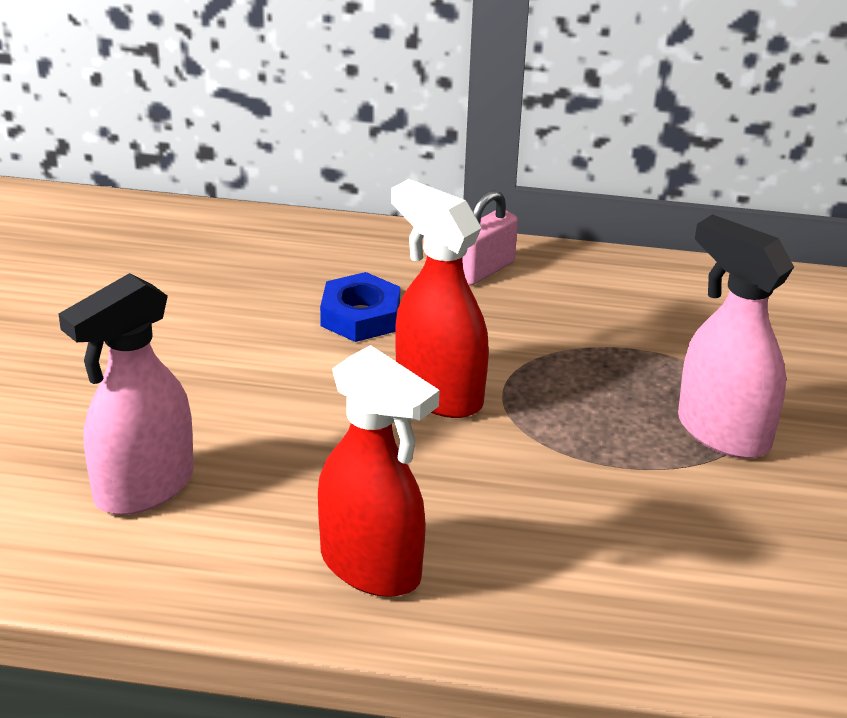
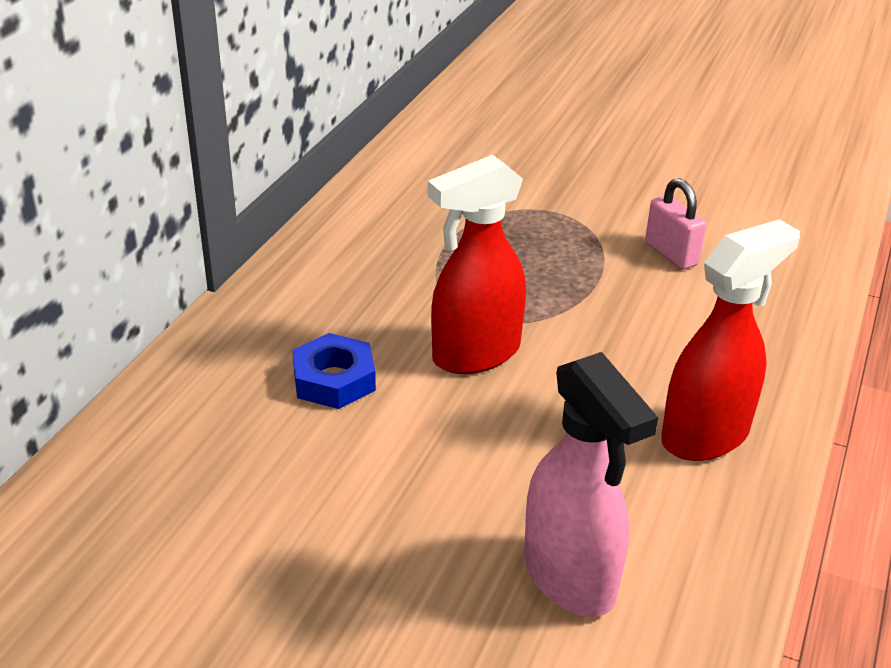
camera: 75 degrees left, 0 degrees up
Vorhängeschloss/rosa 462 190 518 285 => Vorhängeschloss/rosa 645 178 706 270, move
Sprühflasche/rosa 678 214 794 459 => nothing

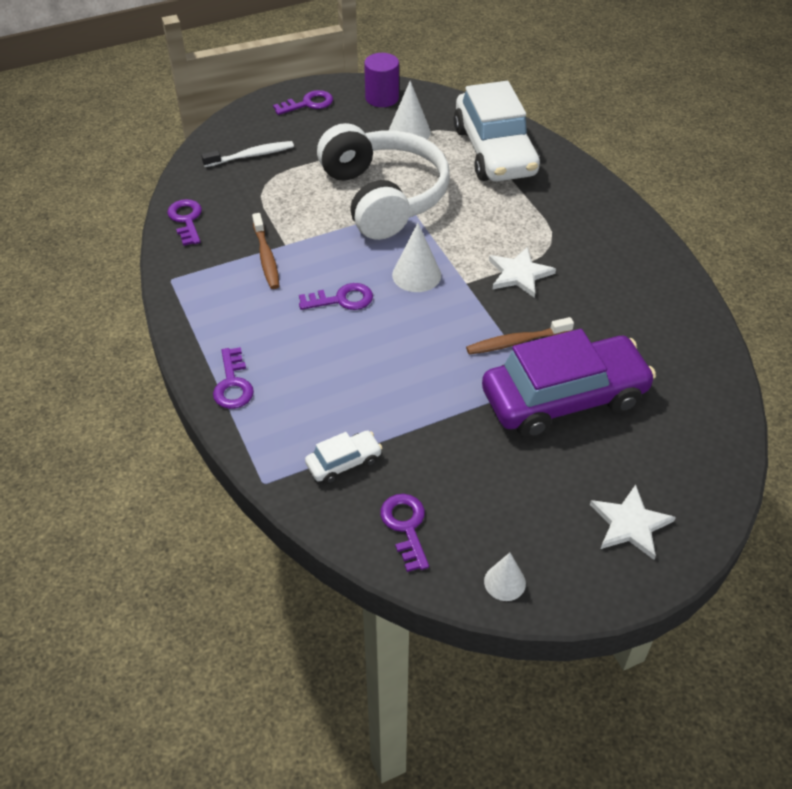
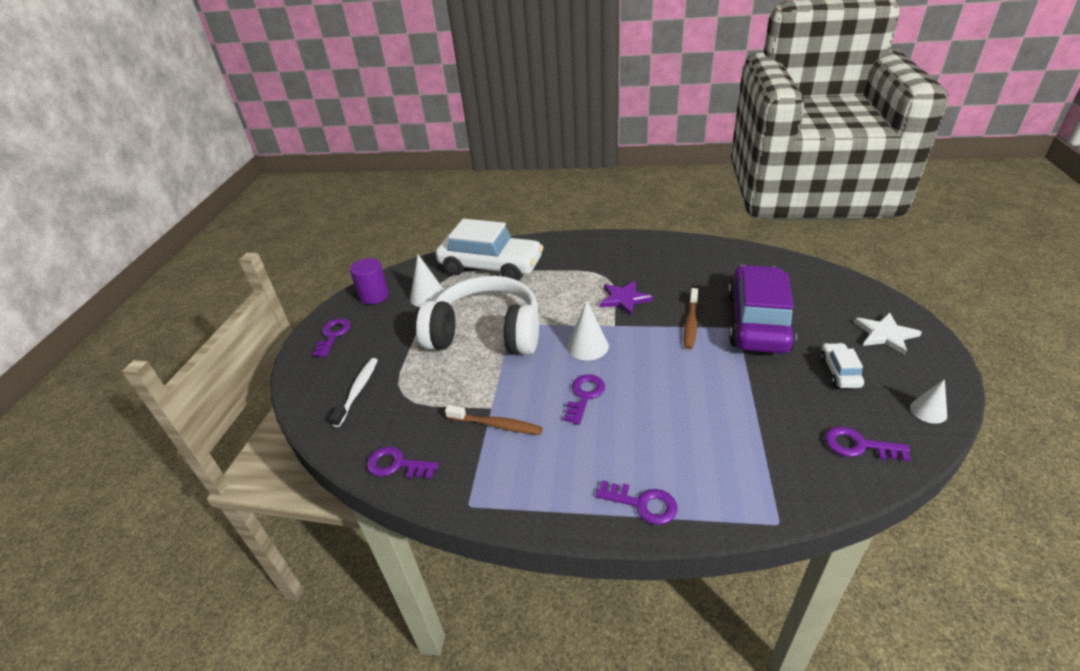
camera: 55 degrees left, 10 degrees down
Stern/weiß 489 246 556 298 => Stern/lila 600 280 653 316
Auto/weiß 305 431 382 484 => Auto/weiß 820 343 864 388, move

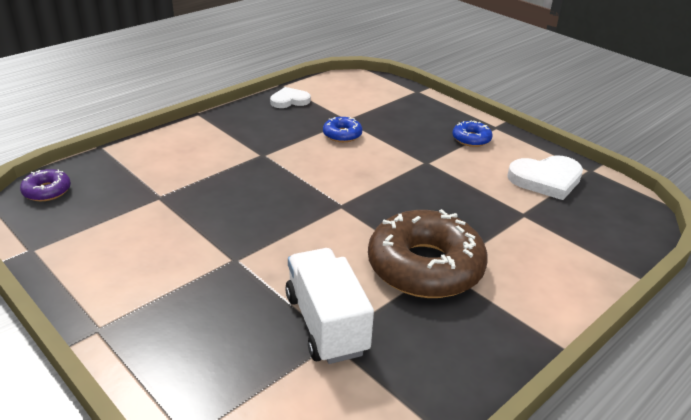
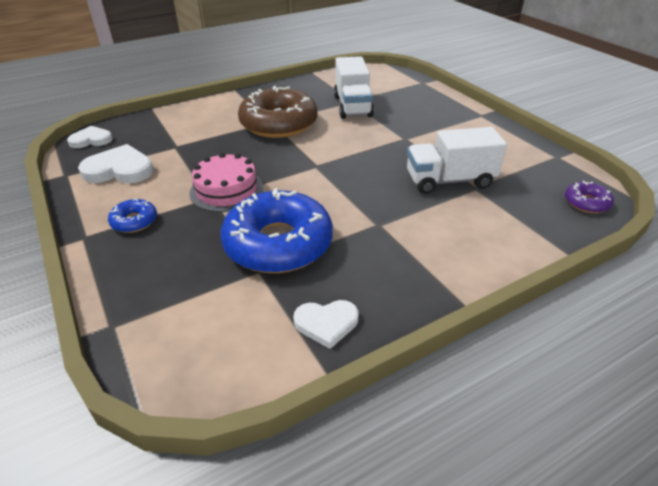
camera: 165 degrees left, 5 degrees up
nothing => Herz/weiß 67 126 113 148
nothing => Kuchen/rosa 190 153 264 212
Donut/blau 323 117 362 142 => Donut/blau 220 188 333 273, x2.24
nothing => Lastwagen/weiß 407 127 507 194

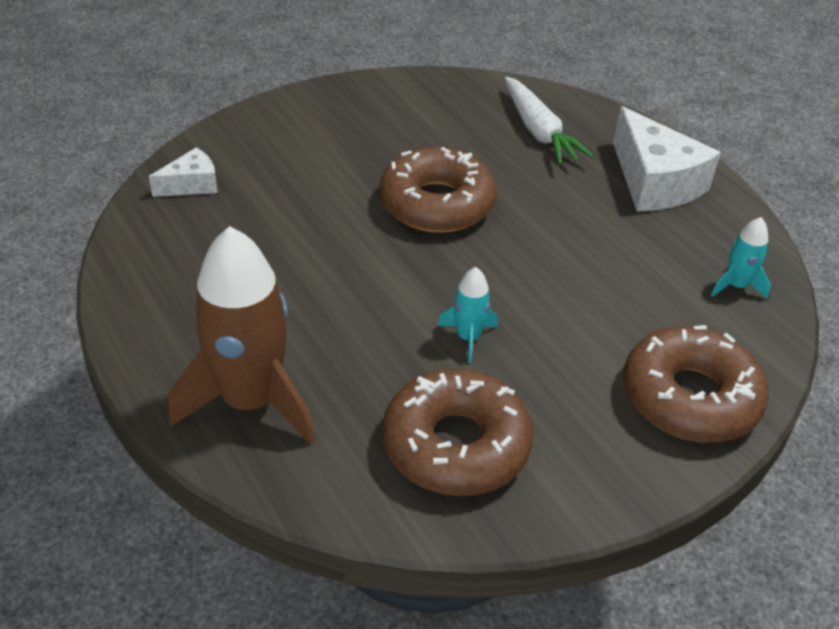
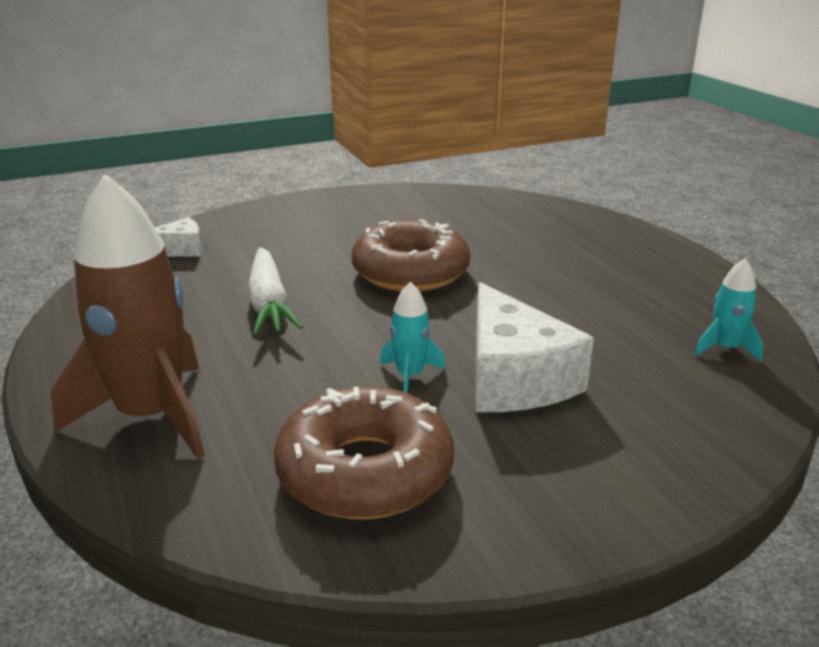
camera: 10 degrees right, 15 degrees down
Karotte/weiß 505 76 594 165 => Karotte/weiß 248 247 303 335, move
Käse/weiß 613 106 721 212 => Käse/weiß 476 282 594 412, move
Donut/braun 623 325 769 442 => nothing

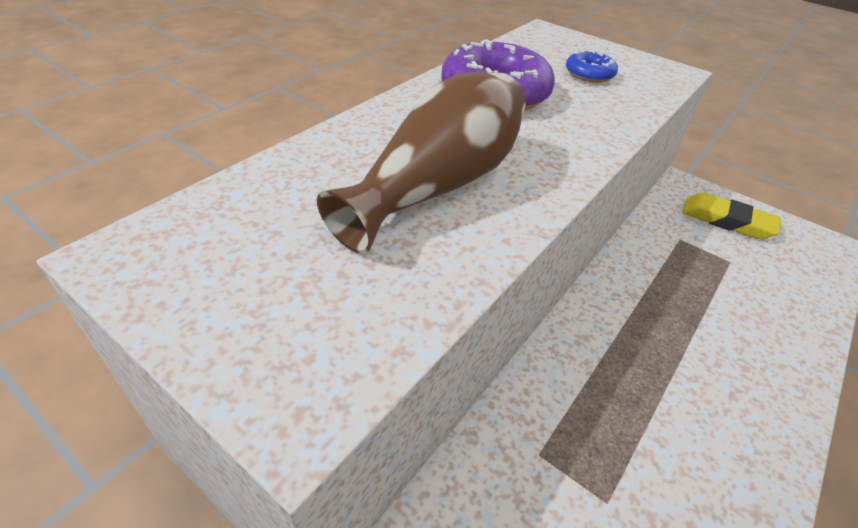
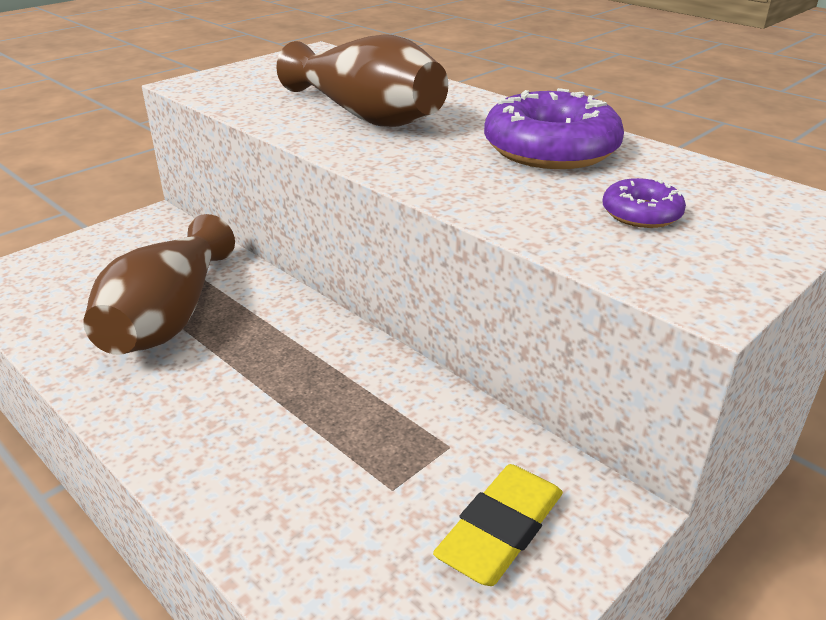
camera: 100 degrees right, 10 degrees down
nothing => Vase/braun 83 214 235 355
Donut/blau 566 50 618 83 => Donut/lila 602 178 686 228

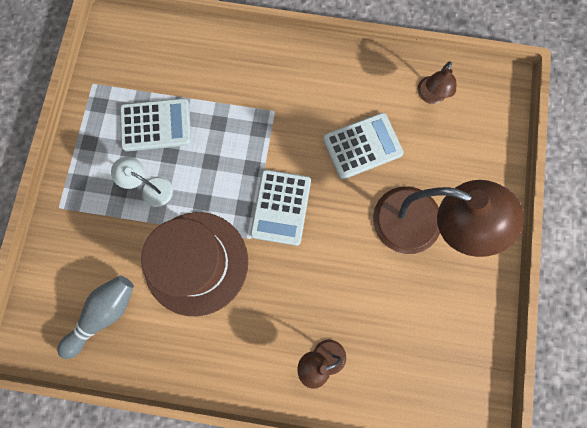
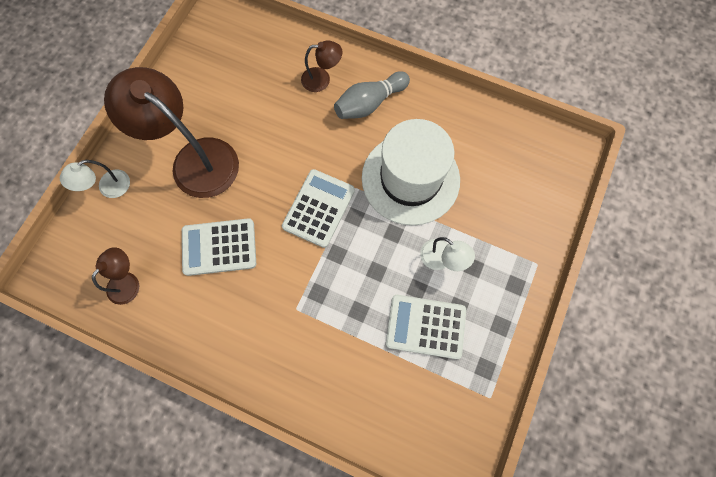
camera: 165 degrees left, 5 degrees down
nothing => Lampe/weiß 60 160 130 198
Bowlingkegel/grau 57 276 134 359 => Bowlingkegel/grau 334 71 410 119, move
Hut/braun 141 212 248 316 => Hut/weiß 362 119 460 226

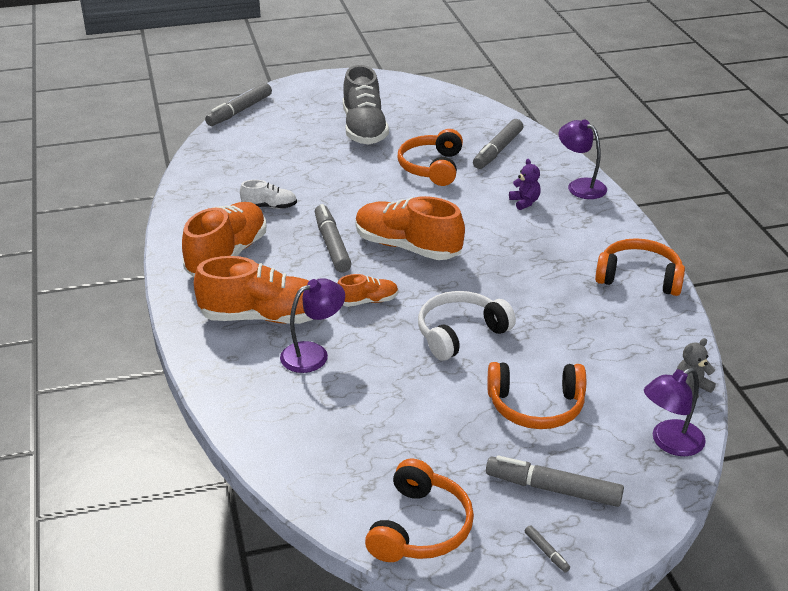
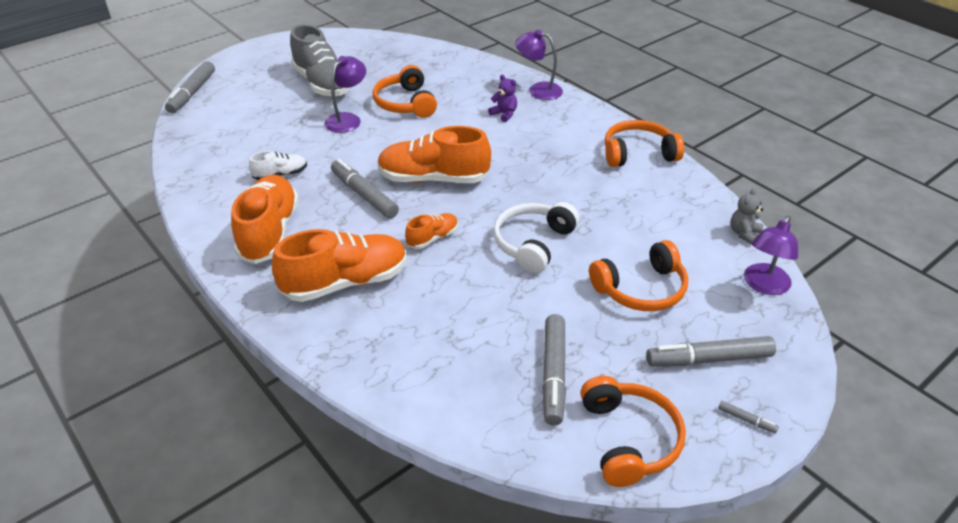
camera: 25 degrees left, 5 degrees up
Lampe/lila 280 278 345 373 => Lampe/lila 324 56 366 133, move
Filzstift/grau 473 119 523 169 => Filzstift/grau 542 314 566 425, move

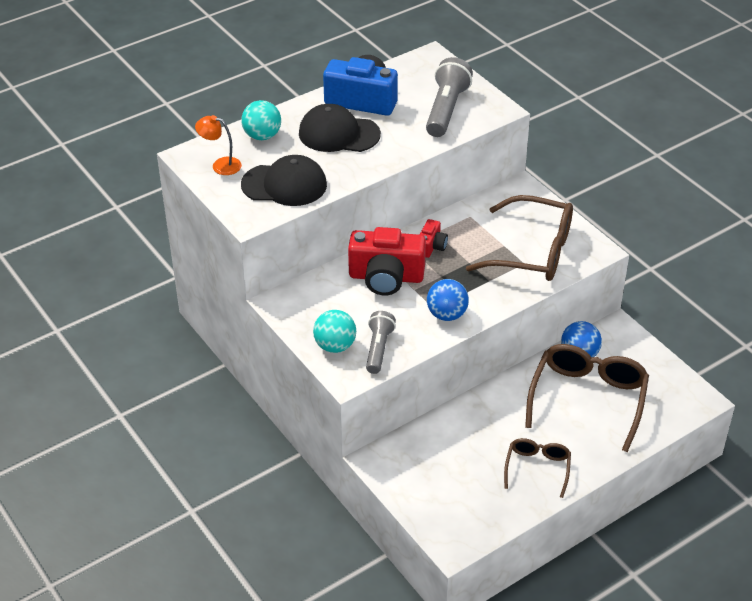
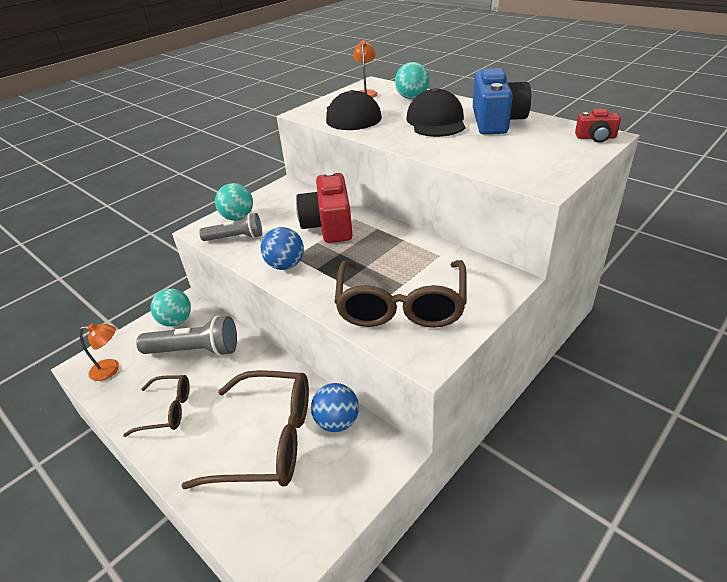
camera: 80 degrees right, 5 degrees down
nothing => Lampe/orange 79 324 119 381
Taschenlampe/grau 426 57 473 137 => Taschenlampe/grau 136 316 237 356, move
nothing => Ball/türkis 151 289 191 327
Kamera/rot 420 219 448 258 => Kamera/rot 575 109 621 143, move

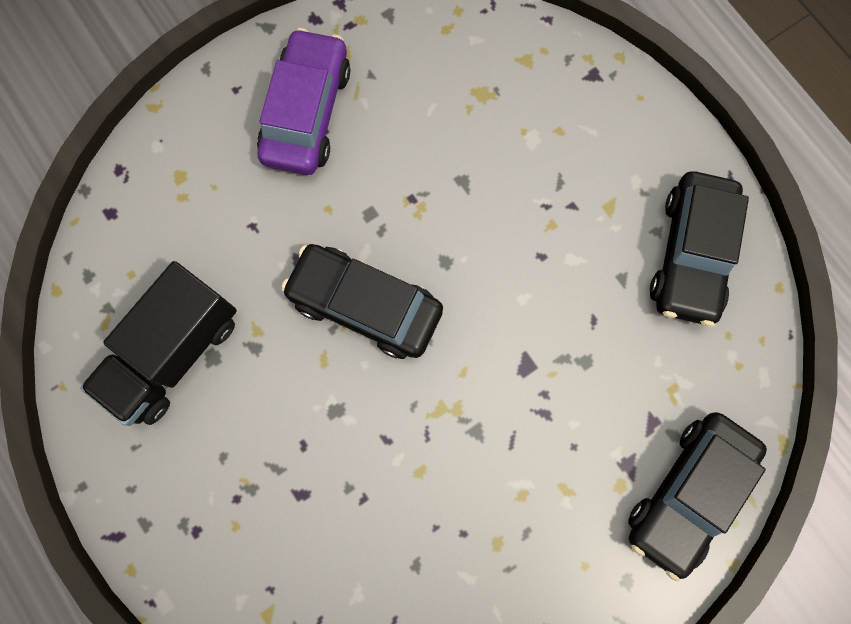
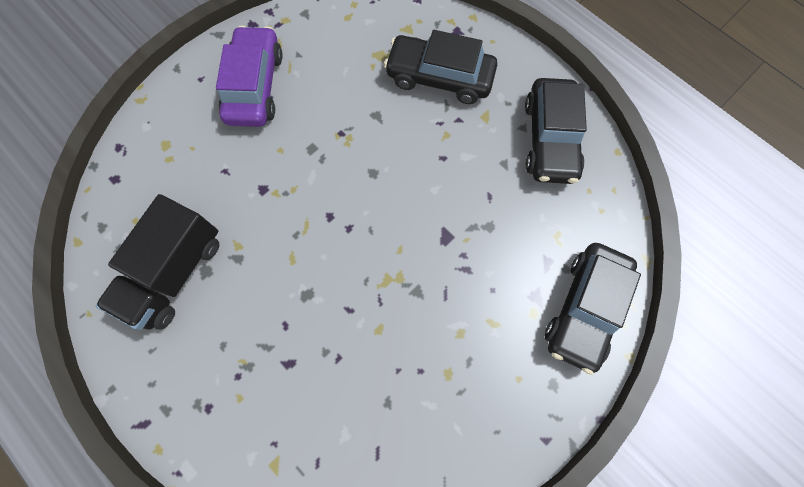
camera: 10 degrees left, 5 degrees down
Auto/schwarz 281 244 443 359 => Auto/schwarz 384 30 497 104, move

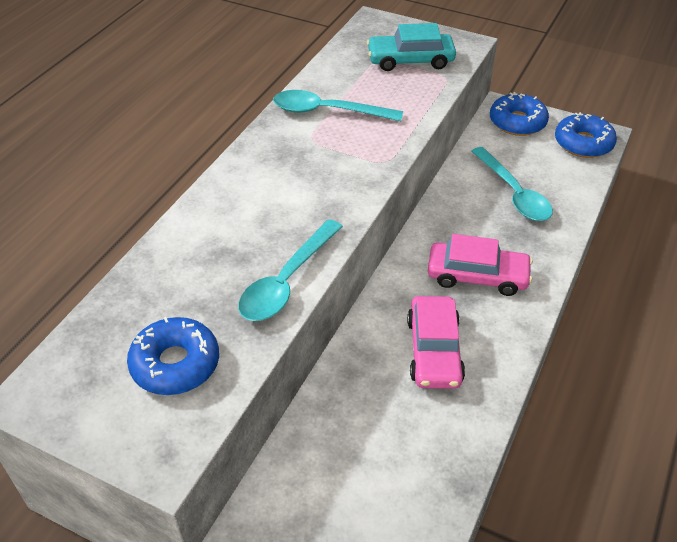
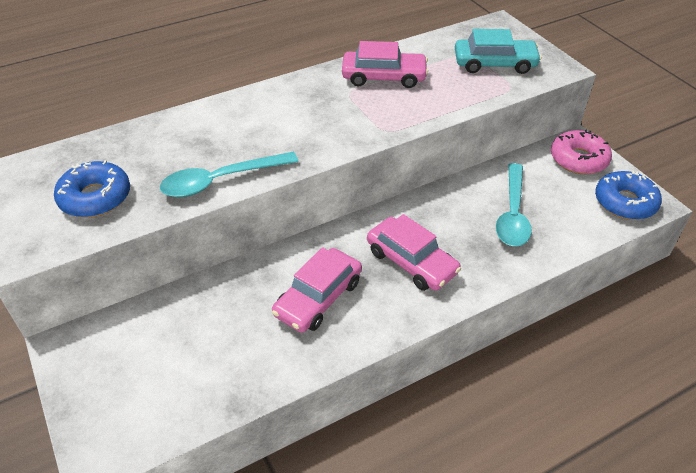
camera: 35 degrees right, 0 degrees up
Löffel/türkis 273 90 403 121 => Auto/rosa 342 41 428 88
Auto/türkis 367 23 456 71 => Auto/türkis 455 29 542 74, 150 degrees clockwise
Donut/blau 490 92 549 136 => Donut/rosa 551 129 612 174

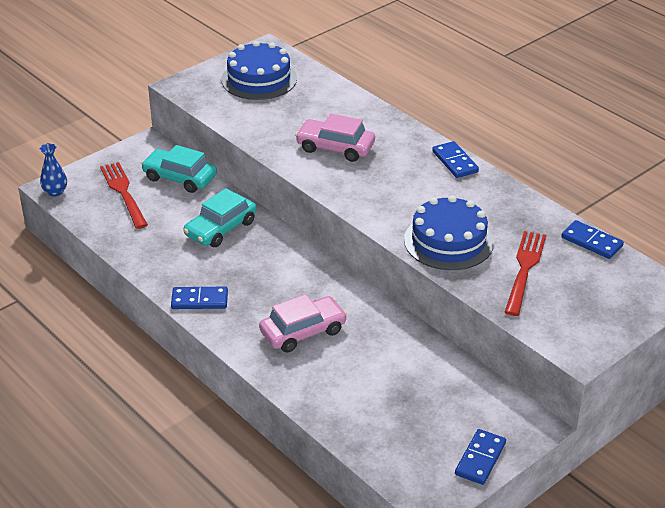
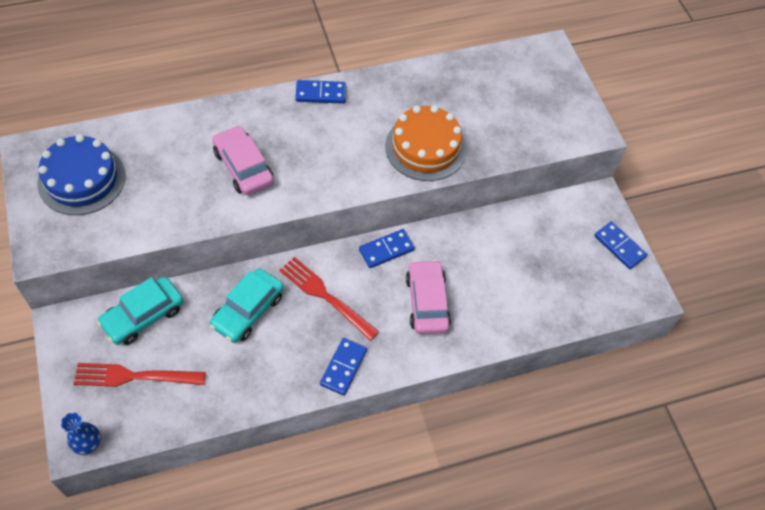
camera: 70 degrees left, 20 degrees up
Auto/türkis 183 188 257 247 => Auto/türkis 210 268 284 343, 60 degrees clockwise
Auto/rosa 295 114 375 162 => Auto/rosa 212 125 274 195, 105 degrees clockwise
Gabel/rot 505 231 546 316 => Gabel/rot 279 257 379 341, move
Dominostein/blau 561 220 624 259 => Dominostein/blau 359 229 415 268, move
Kuchen/blau 404 195 494 270 => Kuchen/orange 385 105 467 181

